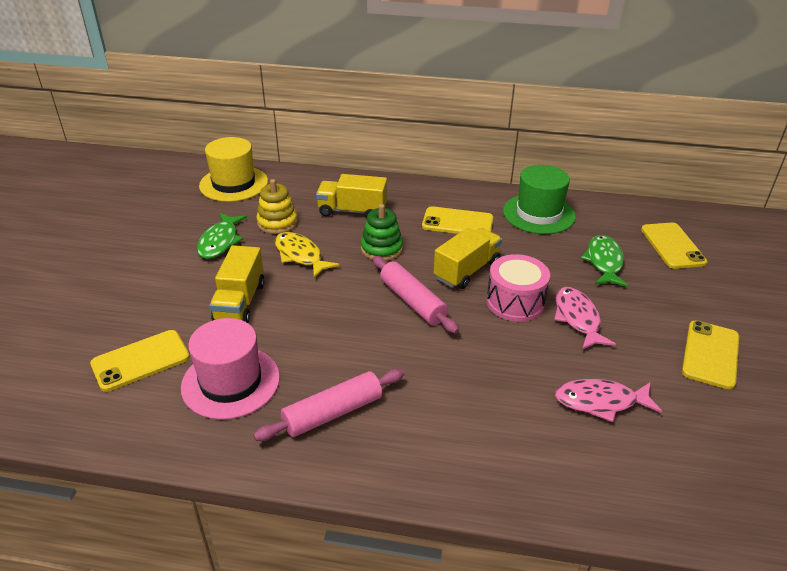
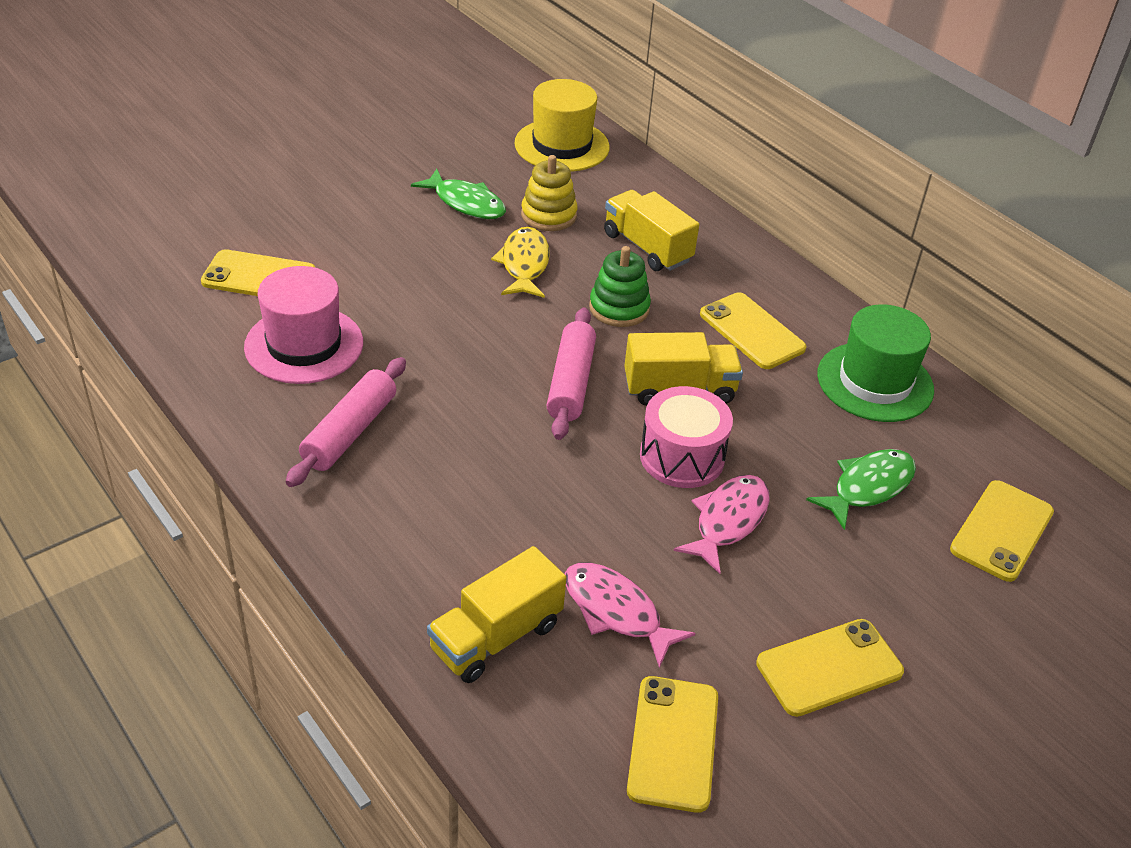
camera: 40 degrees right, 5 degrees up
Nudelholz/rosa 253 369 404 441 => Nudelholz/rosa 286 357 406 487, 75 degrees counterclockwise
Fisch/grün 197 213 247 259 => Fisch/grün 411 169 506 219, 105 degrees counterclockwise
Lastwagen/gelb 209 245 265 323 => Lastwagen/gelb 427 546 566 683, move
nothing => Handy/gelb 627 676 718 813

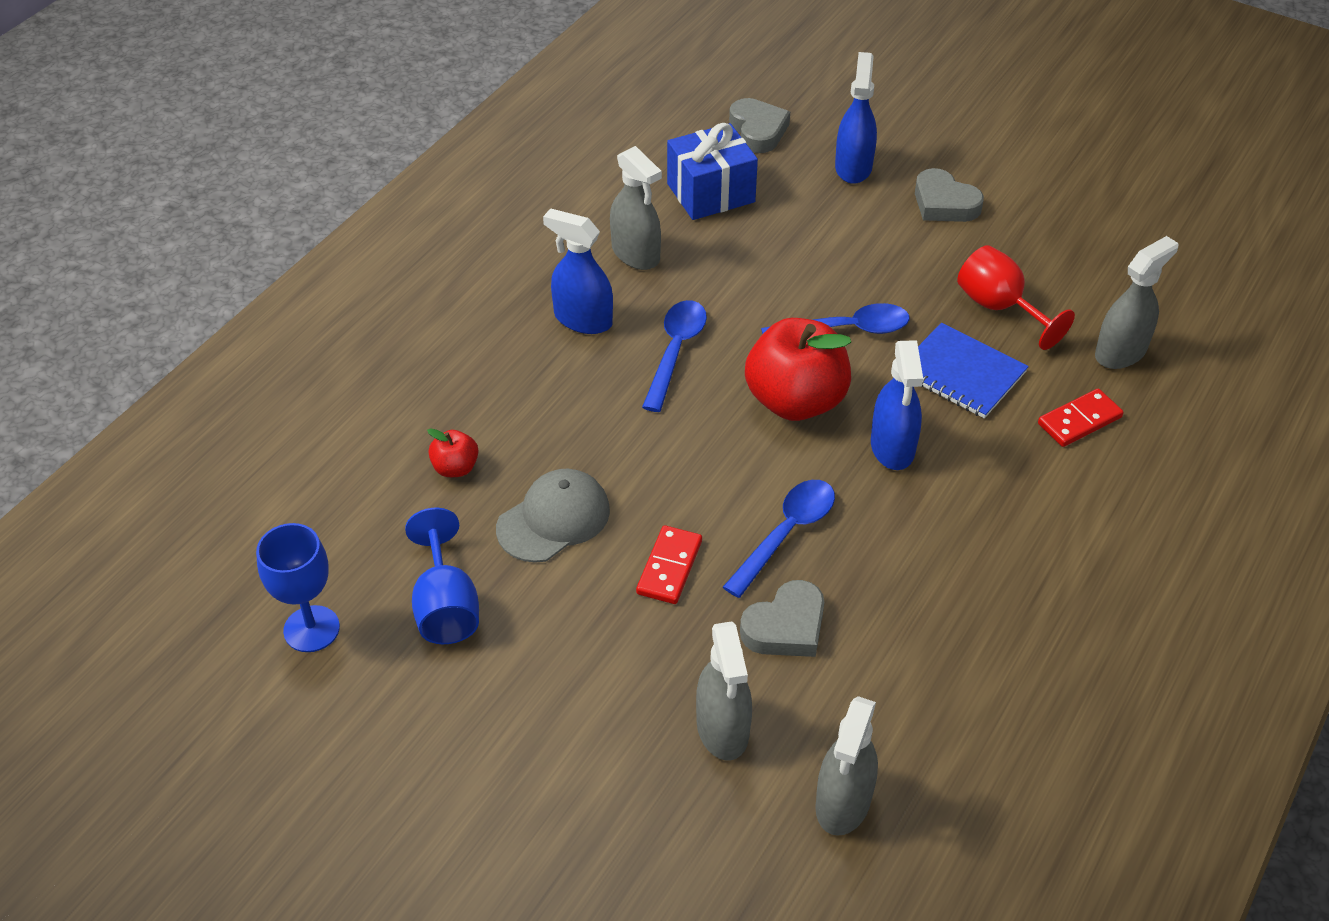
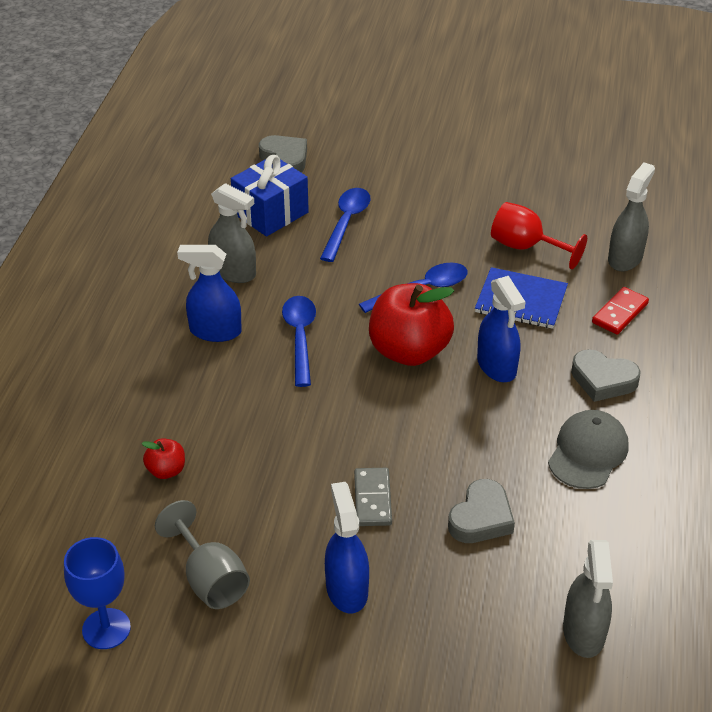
camera: 20 degrees left, 5 degrees down
Kelch/blau 405 508 479 644 => Kelch/grau 155 500 250 609
Löffel/blau 723 480 835 598 => Löffel/blau 320 188 371 262, move
Sprühflasche/blau 835 52 877 184 => Sprühflasche/blau 325 482 369 614, move
Dominostein/rot 636 525 702 604 => Dominostein/grau 354 468 392 526
Kappe/grau 496 469 610 563 => Kappe/grau 548 410 629 489, move
Herz/grau 915 168 984 222 => Herz/grau 571 349 641 402, move
Sprühflasche/grau 696 621 752 760 => nothing

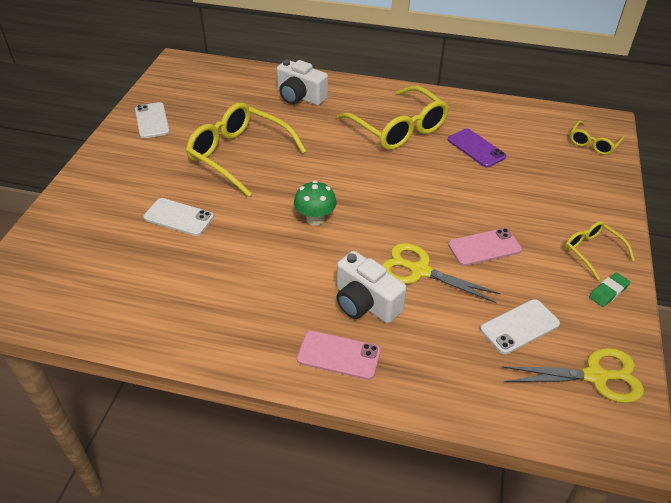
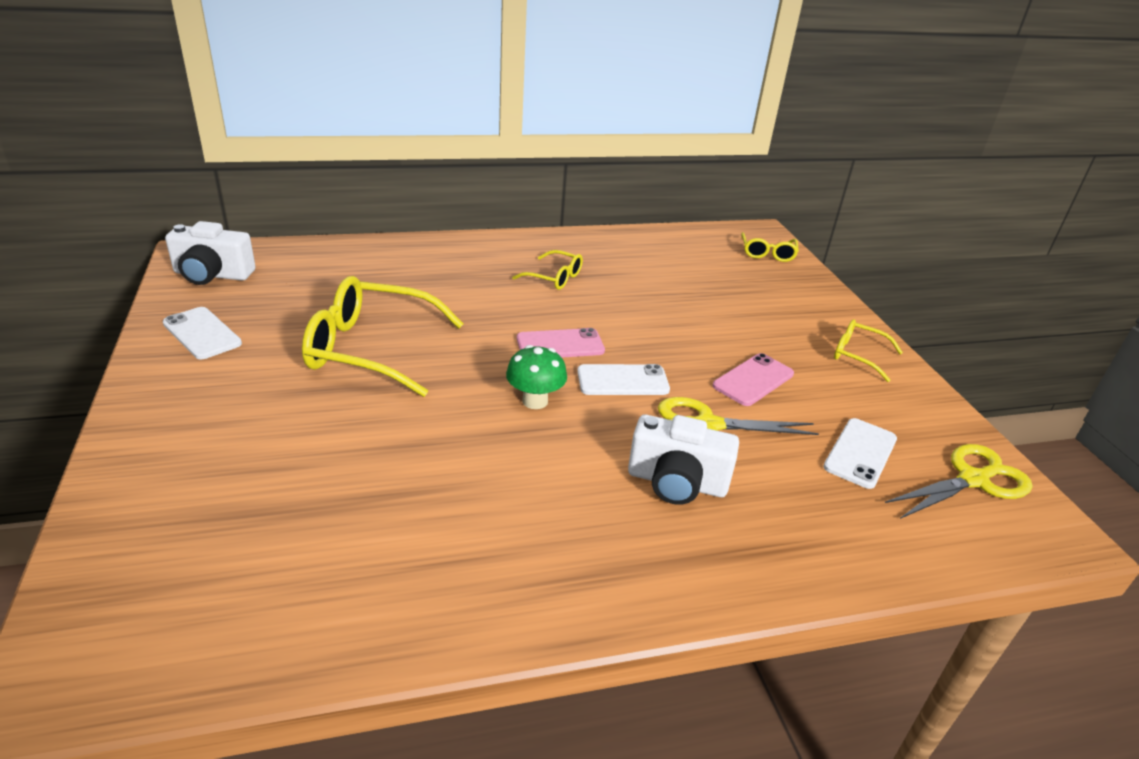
camera: 30 degrees left, 10 degrees down
Kamera/weiß 277 60 328 105 => Kamera/weiß 165 221 255 285, move
Brille/gelb 337 86 449 150 => Brille/gelb 512 250 583 290, x0.51
Handy/rosa 297 331 381 380 => Handy/rosa 517 328 605 358, move
Handy/weiß 143 198 214 236 => Handy/weiß 577 364 670 395, move
Handy/lila 448 128 506 167 => nothing
Radiergummi/grün 589 272 630 307 => nothing

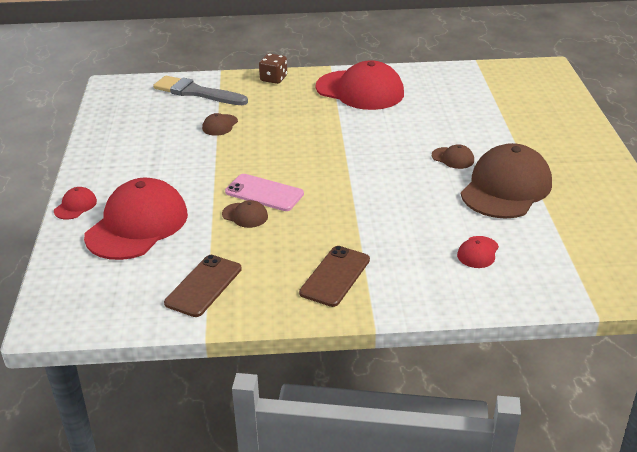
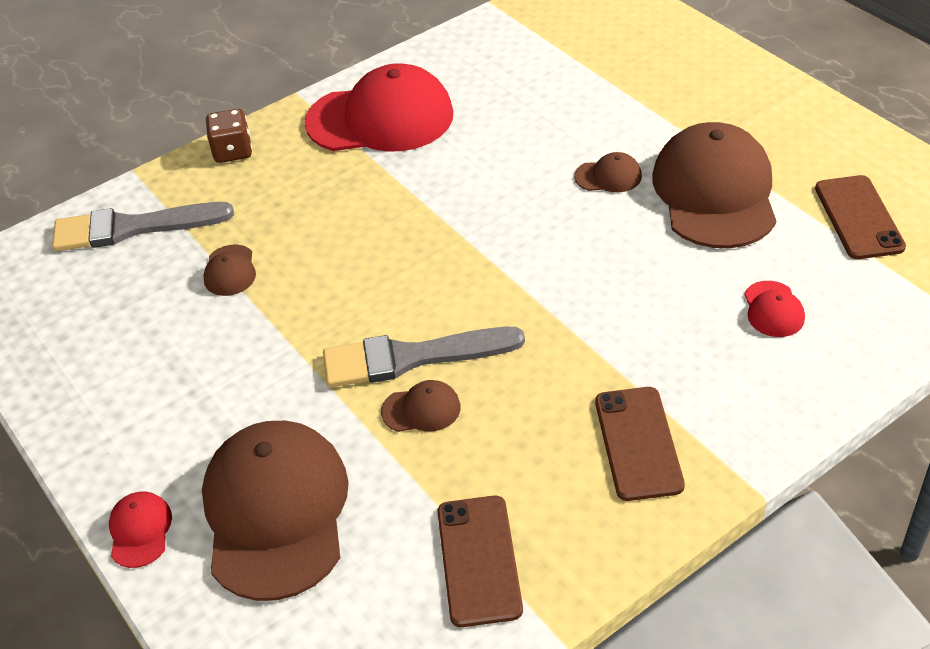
camera: 30 degrees left, 10 degrees up
Kappe/rot 84 178 188 260 => Kappe/braun 202 421 349 601
Handy/rosa 225 174 304 211 => Pinsel/grau 323 327 525 387
nothing => Handy/braun 815 175 906 259

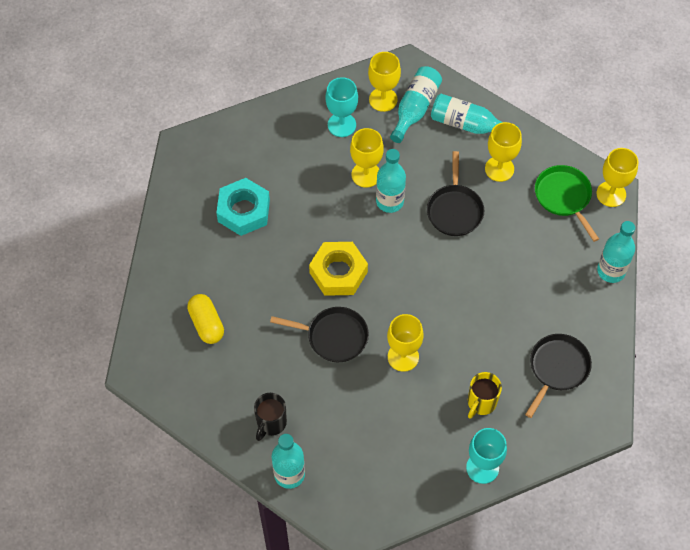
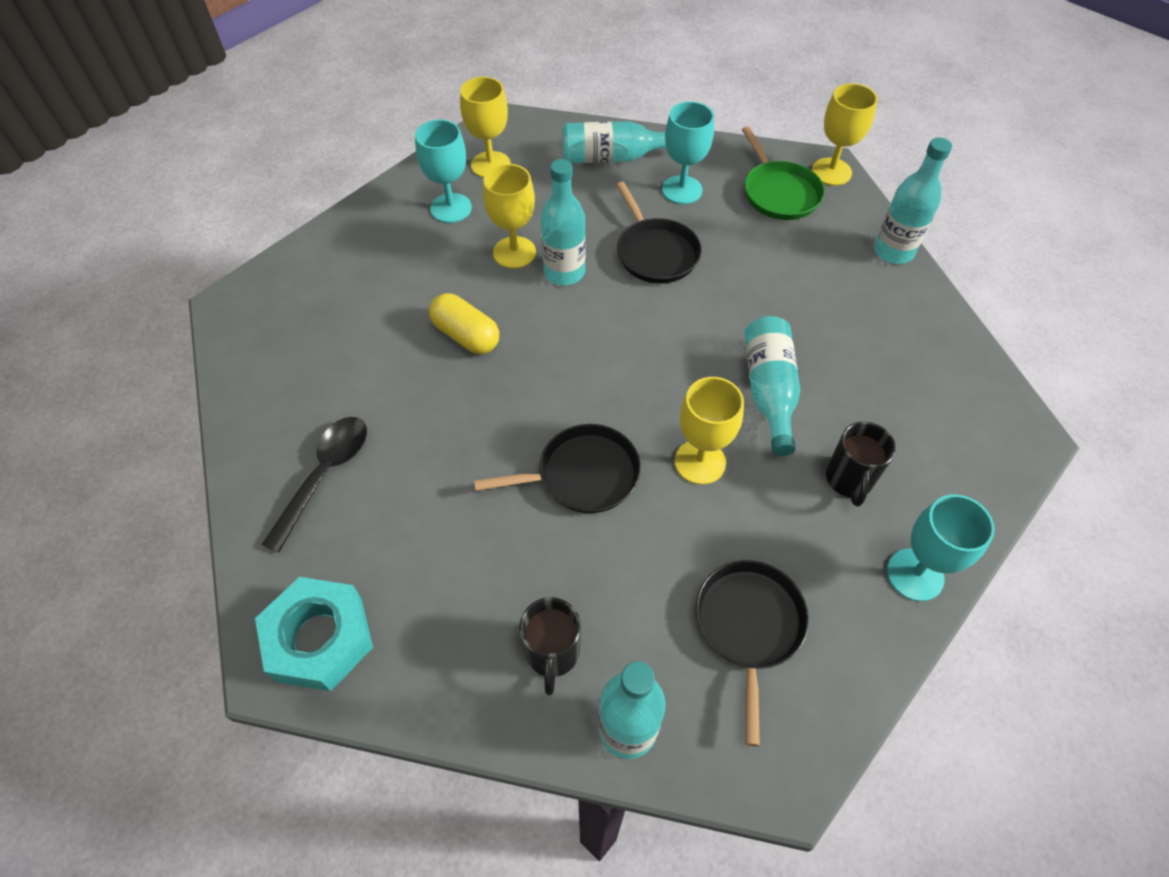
camera: 25 degrees left, 5 degrees down
Sechskantmutter/türkis 216 178 270 236 => Sechskantmutter/türkis 255 577 373 691, move
nothing => Löffel/schwarz 261 417 367 553
Kapsel/gelb 187 294 224 344 => Kapsel/gelb 429 293 499 354, move
Kelch/gelb 485 122 522 182 => Kelch/türkis 662 101 714 204
Pfanne/schwarz 525 334 592 418 => Pfanne/schwarz 696 560 809 746, move
Pfanne/grün 535 165 599 242 => Pfanne/grün 742 126 825 220, 150 degrees counterclockwise
Flasche/türkis 390 66 442 143 => Flasche/türkis 745 316 800 456, move
Tasse/gelb 468 372 502 419 => Tasse/schwarz 826 422 896 506
Sechskantmutter/gelb 309 242 368 296 => nothing

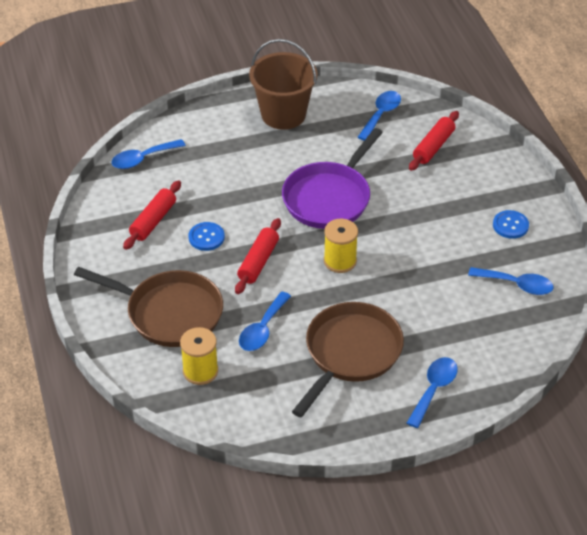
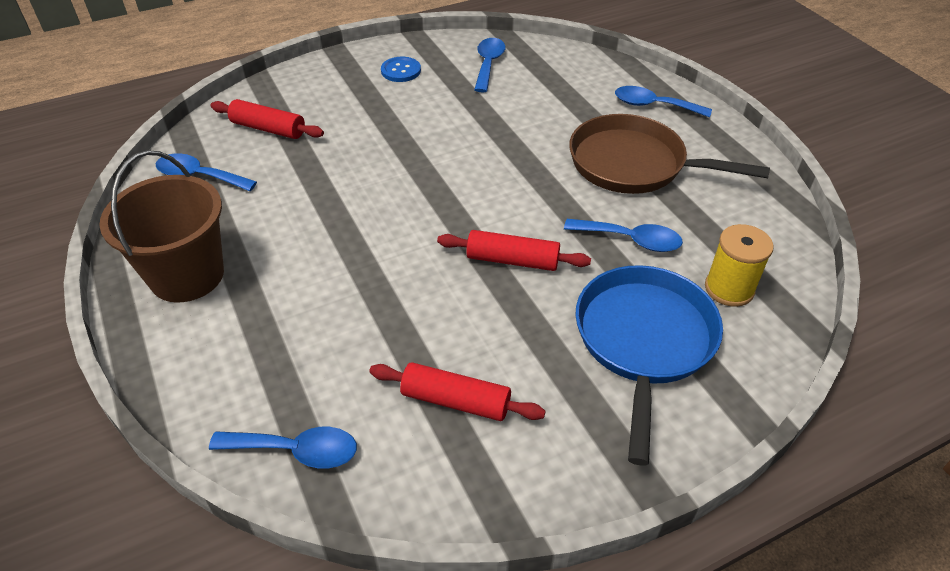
camera: 100 degrees left, 0 degrees up
Löffel/blau 111 139 186 169 => Löffel/blau 209 427 357 468, 45 degrees counterclockwise
Pfanne/braun 74 267 223 347 => Pfanne/blau 575 265 723 466
Knopf/blau 189 222 225 251 => nothing
Pfanne/lila 282 128 383 229 => nothing
Garnrolle/gelb 324 219 358 273 => nothing

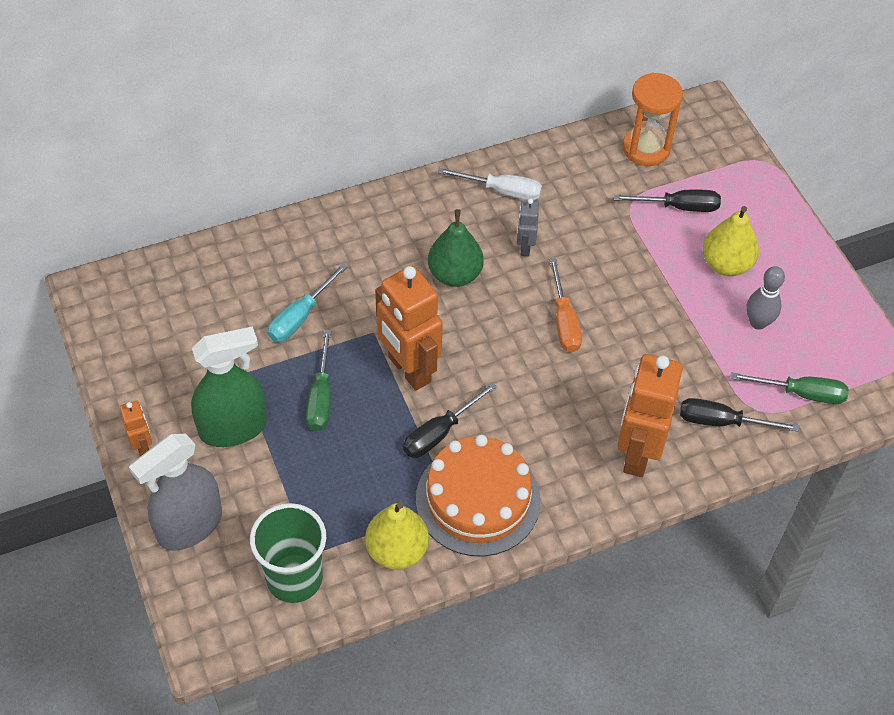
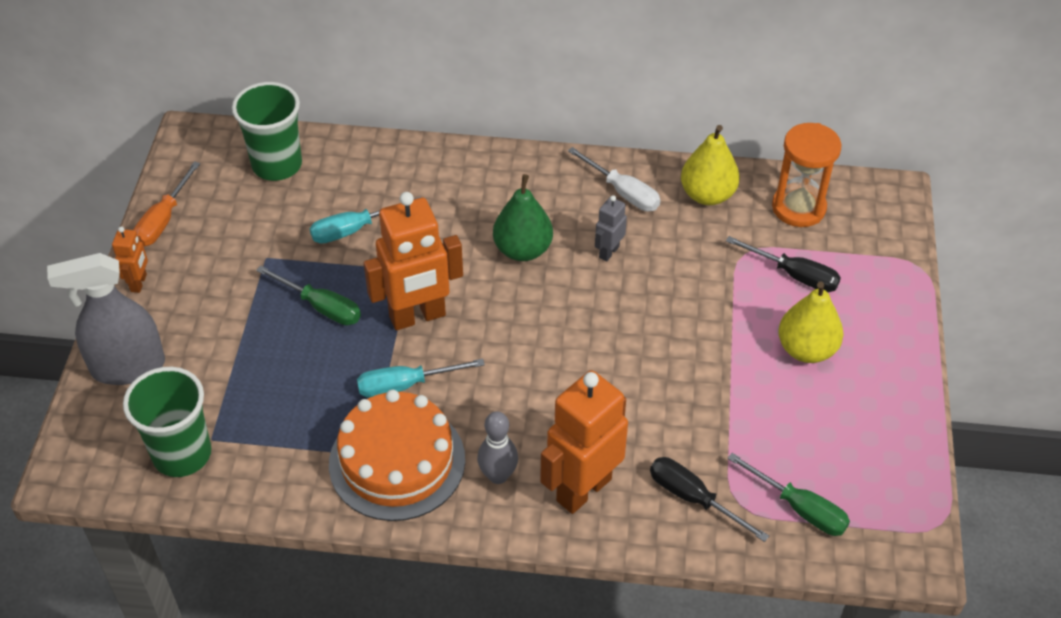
camera: 30 degrees right, 5 degrees down
Schraubenzieher/orange 549 258 582 352 => Schraubenzieher/orange 133 161 200 246, move
nothing => Becher/grün 232 82 302 181
Schraubenzieher/grün 306 330 331 431 => Schraubenzieher/grün 256 266 361 325, 90 degrees counterclockwise
Schraubenzieher/schwarz 403 382 497 458 => Schraubenzieher/türkis 357 359 485 398
Roboter/orange 375 266 443 391 => Roboter/orange 364 192 463 330, 105 degrees counterclockwise
Bowlingkegel/grau 746 266 785 330 => Bowlingkegel/grau 477 411 518 484, move
Birne/gelb 365 501 429 570 => Birne/gelb 681 125 740 205, move
Sprühflasche/grün 191 326 267 447 => nothing

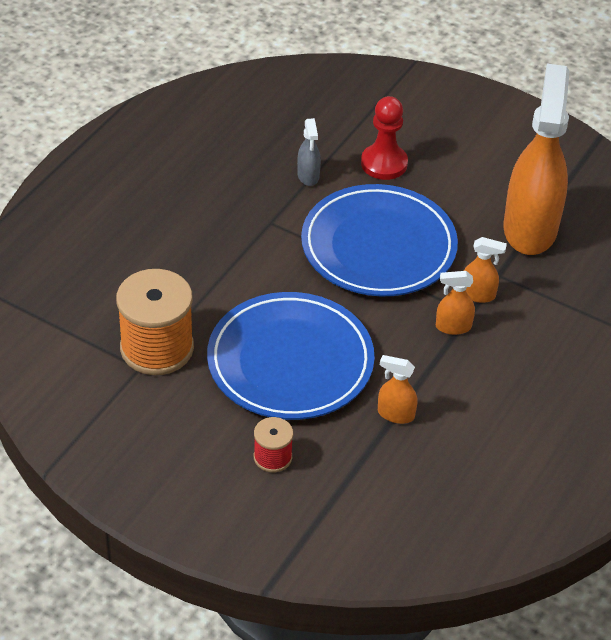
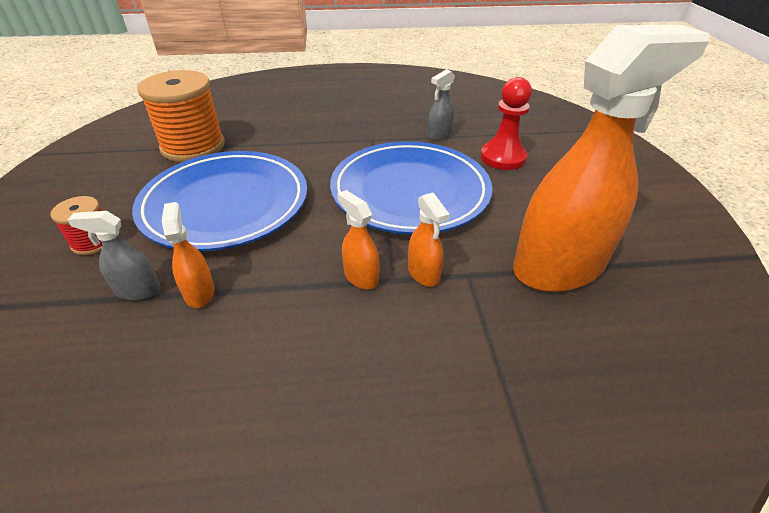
camera: 55 degrees right, 5 degrees down
nothing => Sprühflasche/grau 67 211 160 300

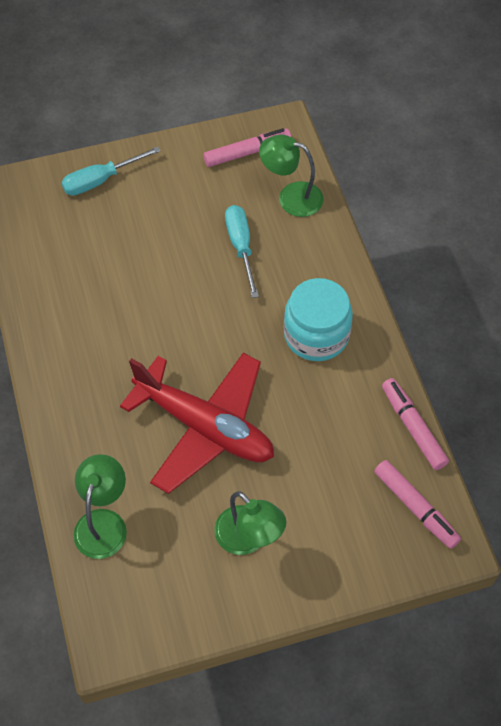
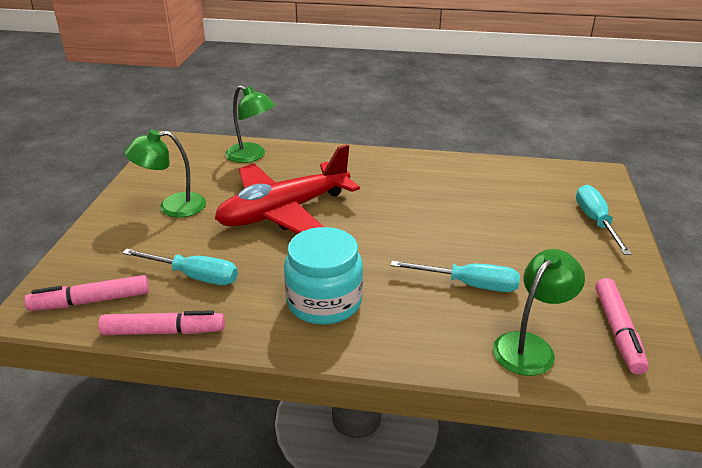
camera: 115 degrees right, 25 degrees down
nothing => Schraubenzieher/türkis 122 249 238 285

